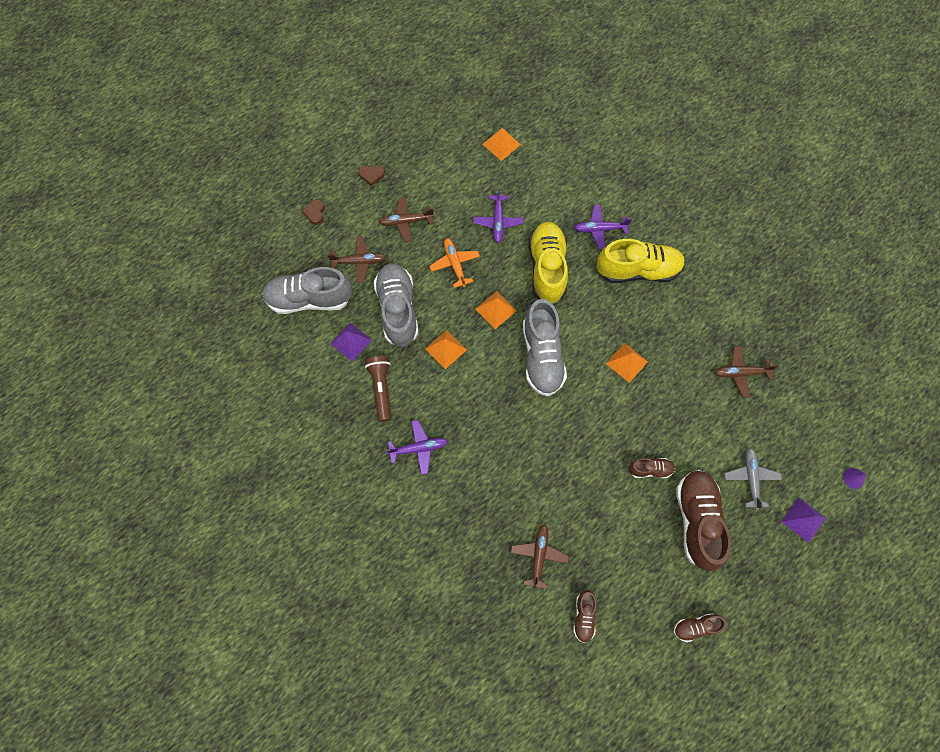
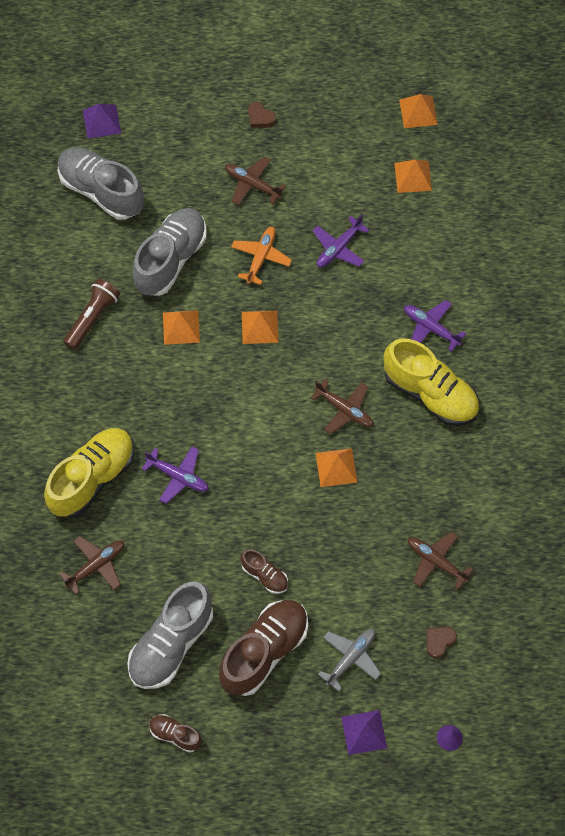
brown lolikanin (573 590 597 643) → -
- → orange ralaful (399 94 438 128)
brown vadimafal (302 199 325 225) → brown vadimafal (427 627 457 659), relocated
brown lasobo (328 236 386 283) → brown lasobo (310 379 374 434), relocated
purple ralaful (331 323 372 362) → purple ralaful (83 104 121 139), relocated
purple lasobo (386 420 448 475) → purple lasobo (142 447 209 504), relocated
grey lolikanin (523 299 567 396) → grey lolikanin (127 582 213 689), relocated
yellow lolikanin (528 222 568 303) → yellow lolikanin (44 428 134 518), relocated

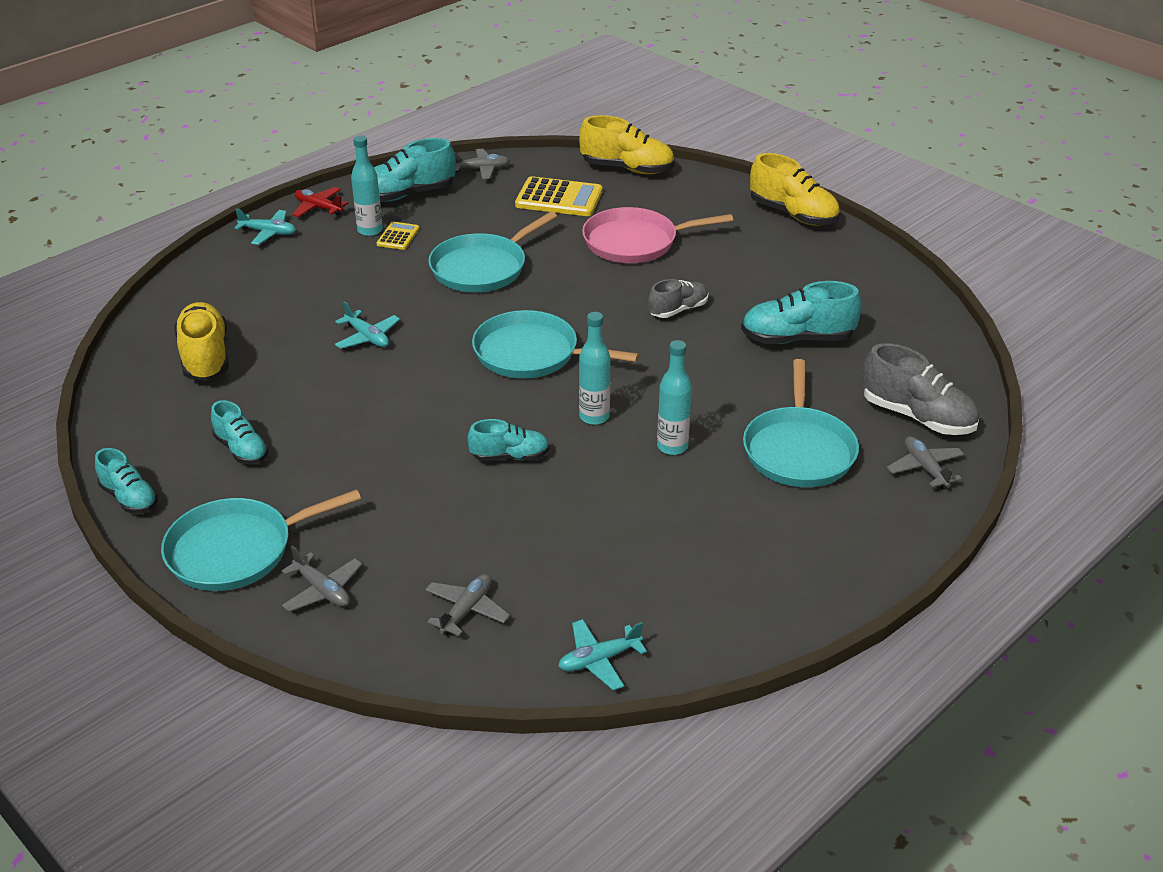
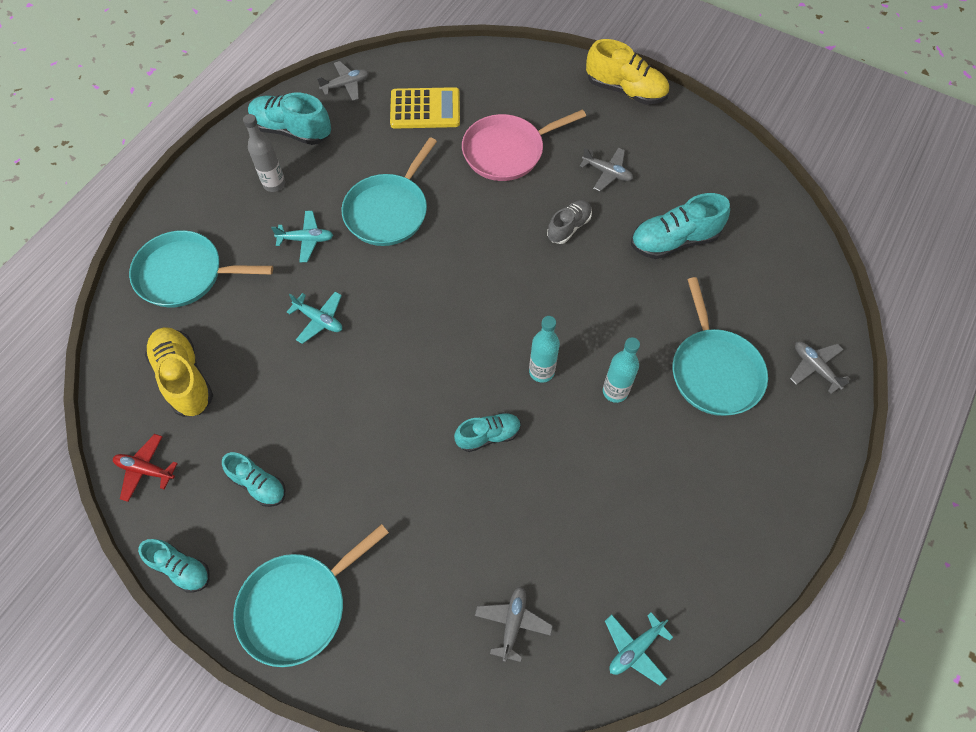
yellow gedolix (377 222 419 250) → -
yellow lolikanin (579 115 674 174) → -
grey lolikanin (862 343 979 435) → -
turquoise lasobo (235 208 296 245) → turquoise lasobo (271 211 333 262), relocated
grey lasobo (282 545 362 612) → grey lasobo (580 148 633 191), relocated
red lasobo (292 187 348 217) → red lasobo (113 434 178 502), relocated
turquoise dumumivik (472 310 639 378) → turquoise dumumivik (129 230 273 307), relocated
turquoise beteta (351 136 383 236) → grey beteta (243 114 285 192)
turquoise lolikanin (374 138 456 202) → turquoise lolikanin (248 93 331 145), 60 degrees clockwise

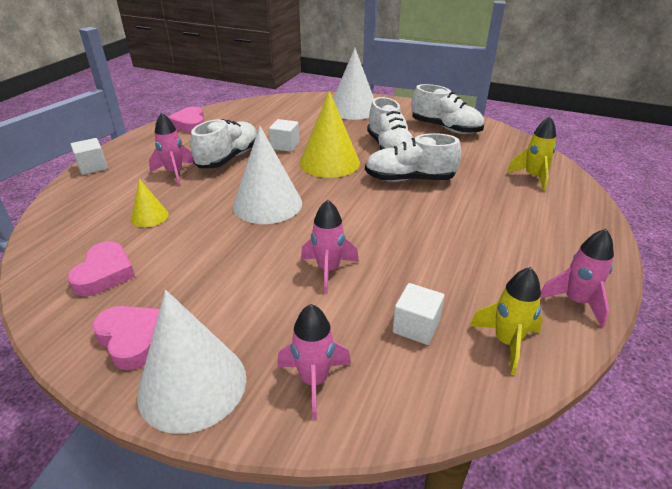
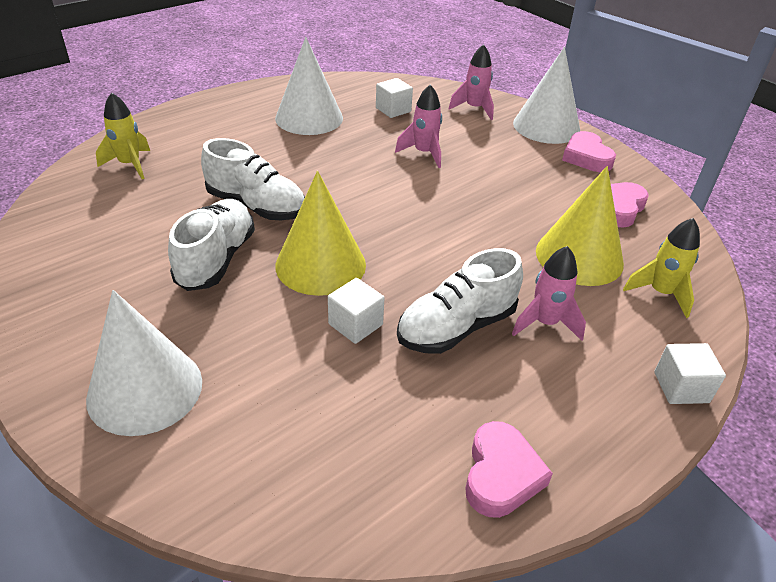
white lolikanin (411 84 484 134) → -
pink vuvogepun (540 229 614 328) → -
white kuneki (233 126 302 224) → white kuneki (275 37 343 135), relocated
yellow vuvogepun (470 267 543 375) → yellow vuvogepun (623 218 700 318), relocated
yellow kuneki (131 179 169 227) → yellow kuneki (536 166 624 286), x1.98

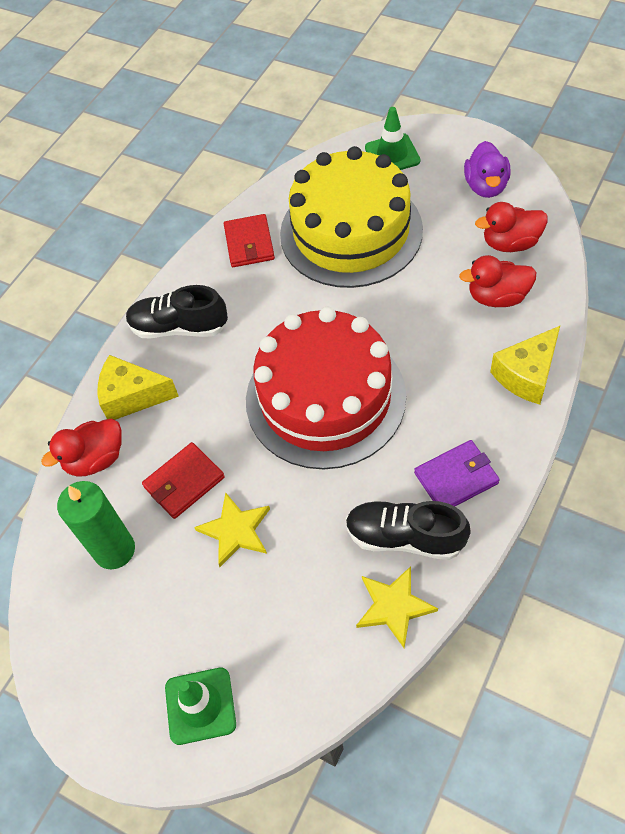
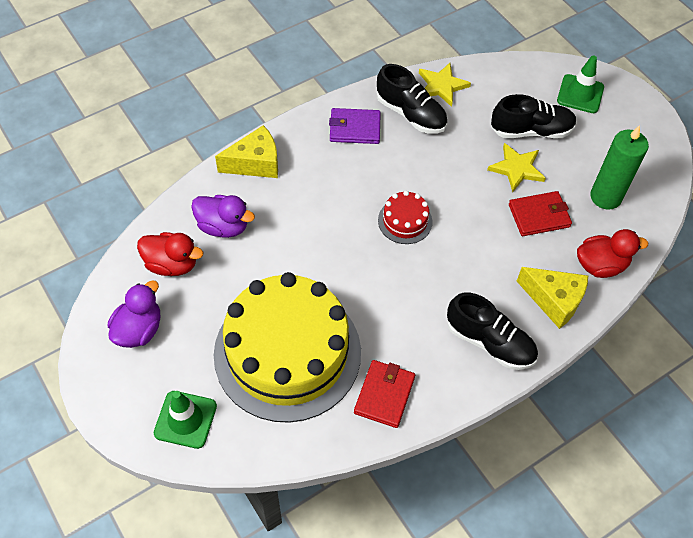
- → black lolikanin (491 94 577 138)
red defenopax (459 255 536 307) → purple defenopax (191 195 255 238)
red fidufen (246 307 406 469) → red fidufen (378 191 432 244), x0.41

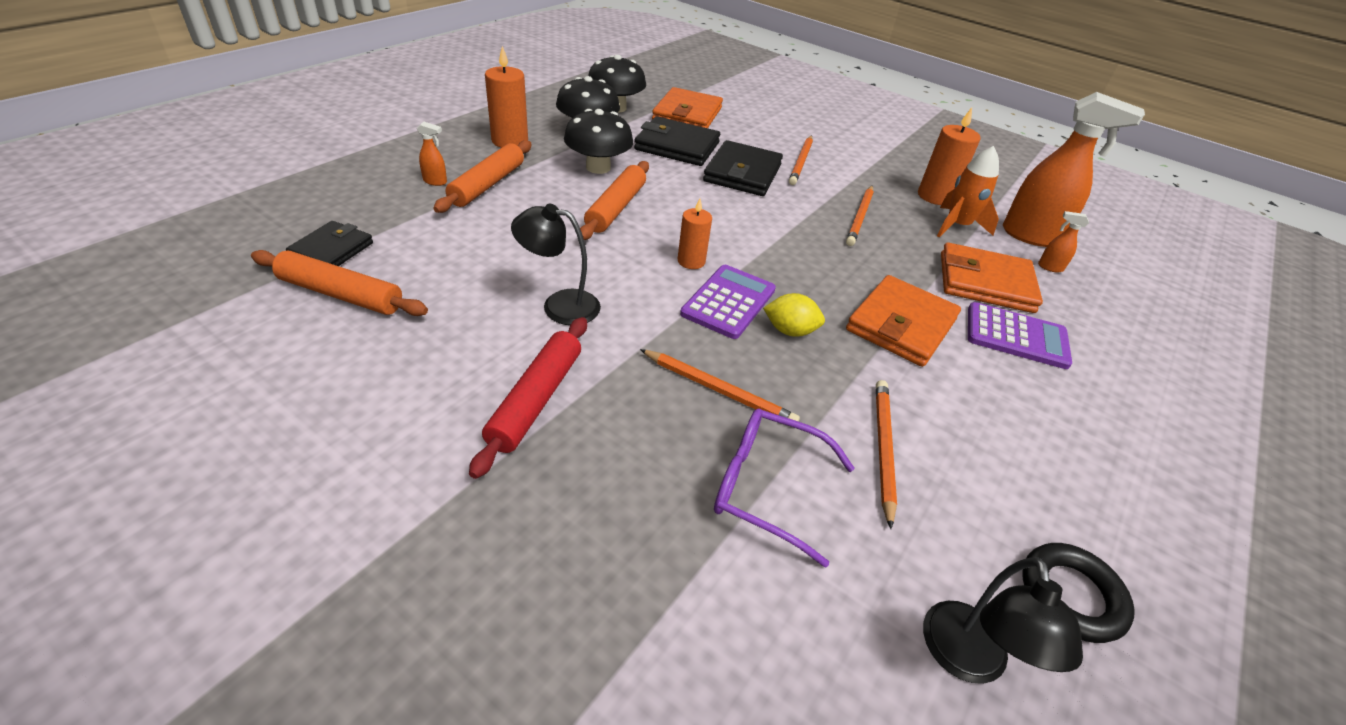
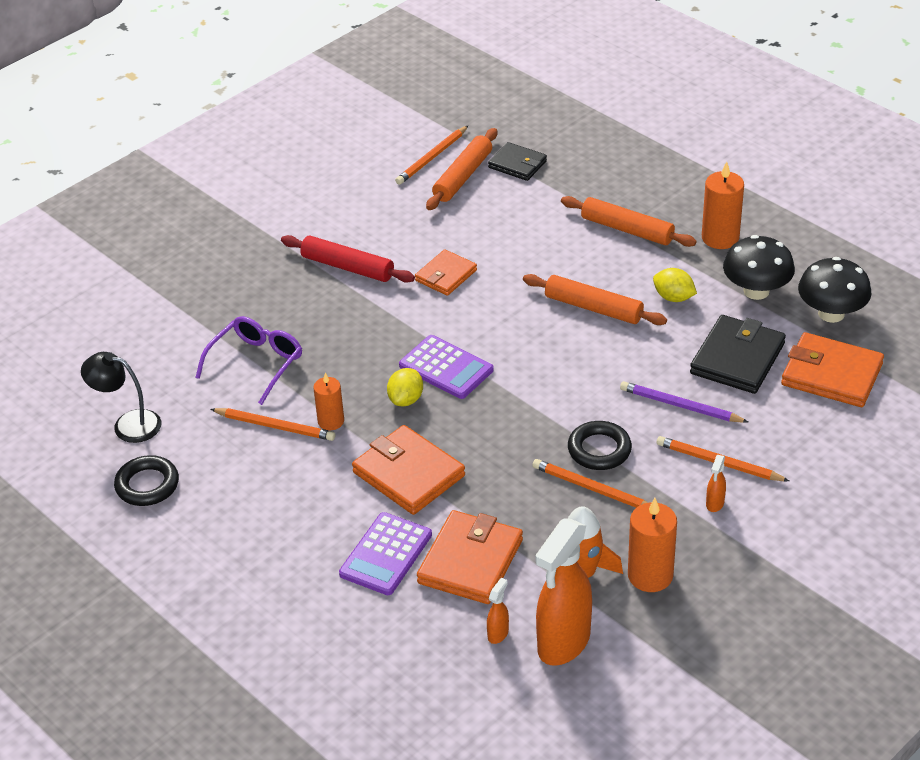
- → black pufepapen (568 421 632 470)
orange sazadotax (417 122 447 186) → orange sazadotax (706 455 726 512), relocated
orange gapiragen (640 349 800 422) → orange gapiragen (395 126 468 185), relocated
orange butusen (678 199 712 269) → orange butusen (313 373 344 430), relocated
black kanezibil (511 204 601 325) → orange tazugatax (415 249 477 296)
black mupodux (564 109 633 174) → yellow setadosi (653 268 697 302)
black tazugatax (703 140 783 196) → purple gapiragen (620 381 748 423)

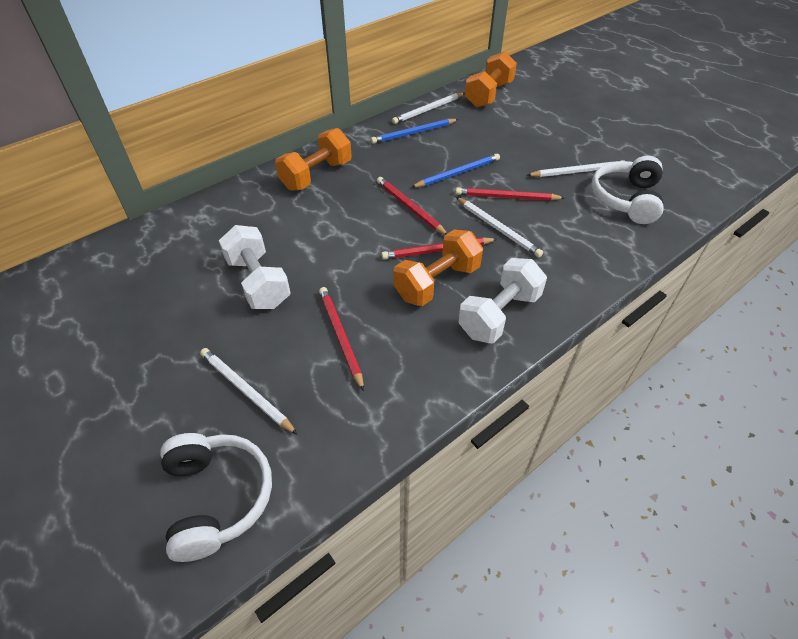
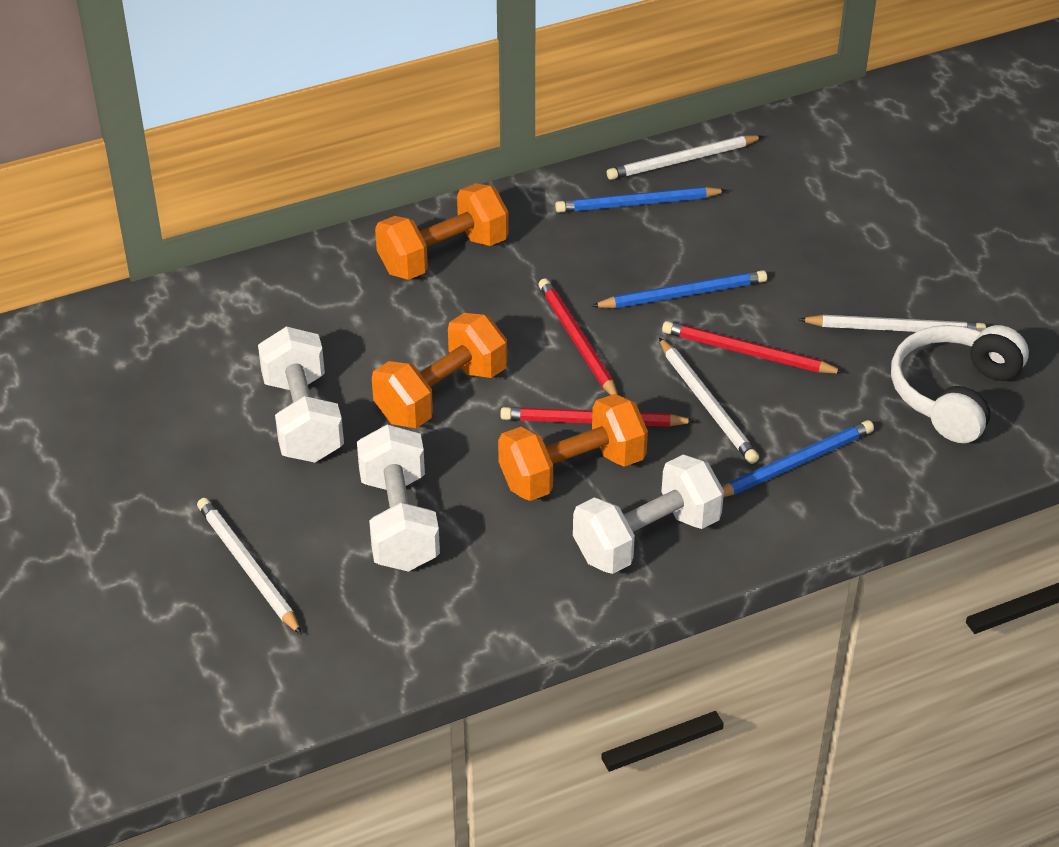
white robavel (160 433 272 562) → -
- → blue gapiragen (722 420 874 497)
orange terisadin (465 52 517 108) → orange terisadin (372 313 507 428), relocated
red gapiragen (319 287 364 391) → white terisadin (357 424 440 572)

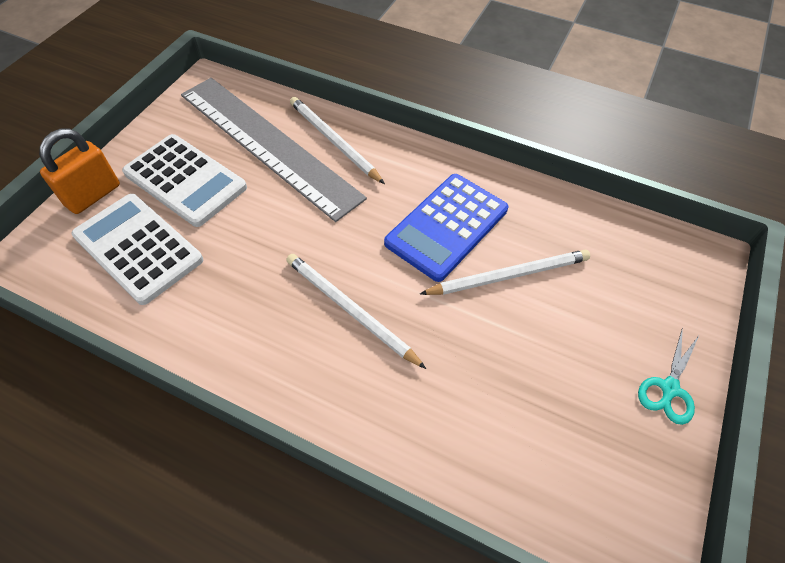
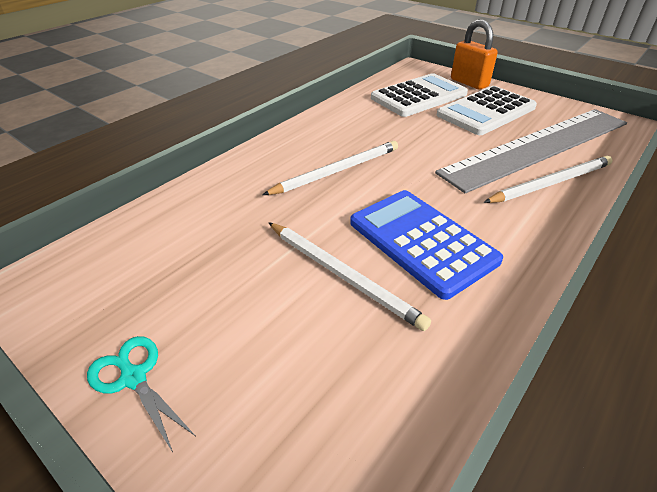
white gapiragen (420 250 590 295) → white gapiragen (268 222 431 331), 45 degrees counterclockwise

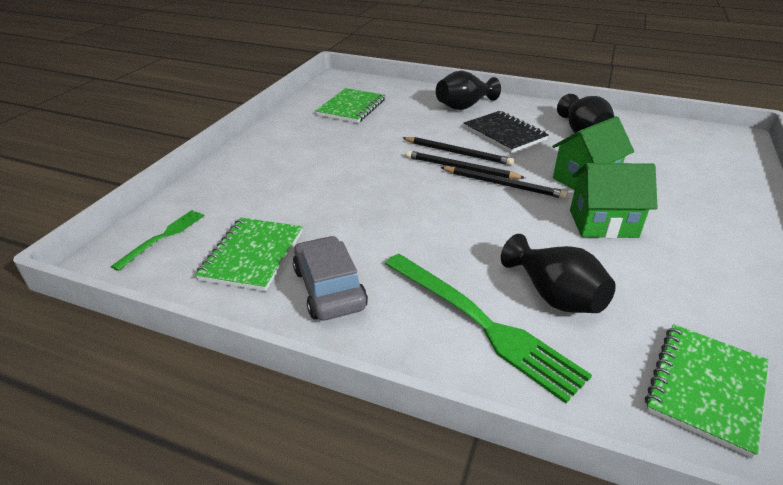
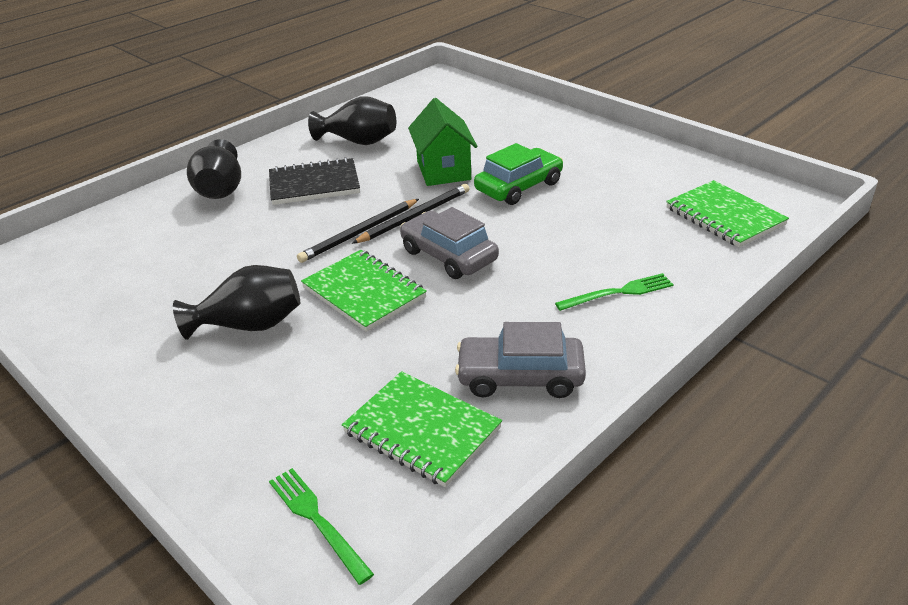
black gapiragen (402 137 514 166) → -
- → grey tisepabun (400 207 499 279)
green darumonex (316 88 385 123) → green darumonex (301 250 427 332), relocated
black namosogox (501 234 616 313) → black namosogox (173 265 300 340), relocated
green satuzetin (570 163 658 238) → green tisepabun (474 143 563 205)
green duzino (385 254 592 403) → green duzino (555 273 674 311), x0.53

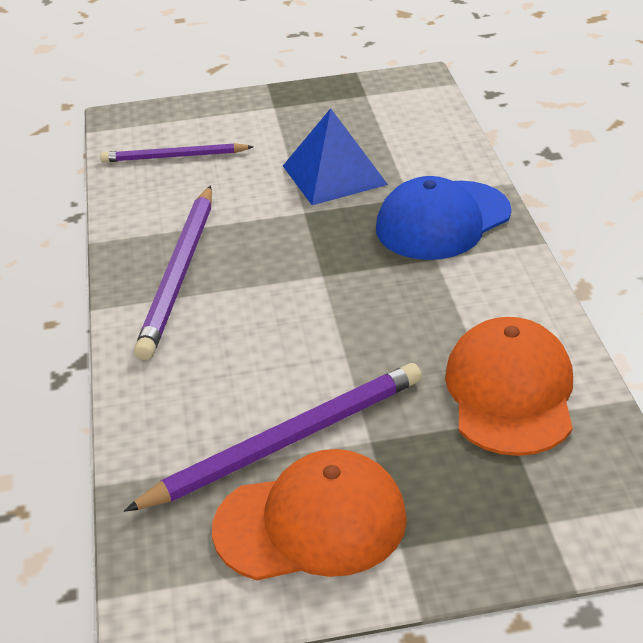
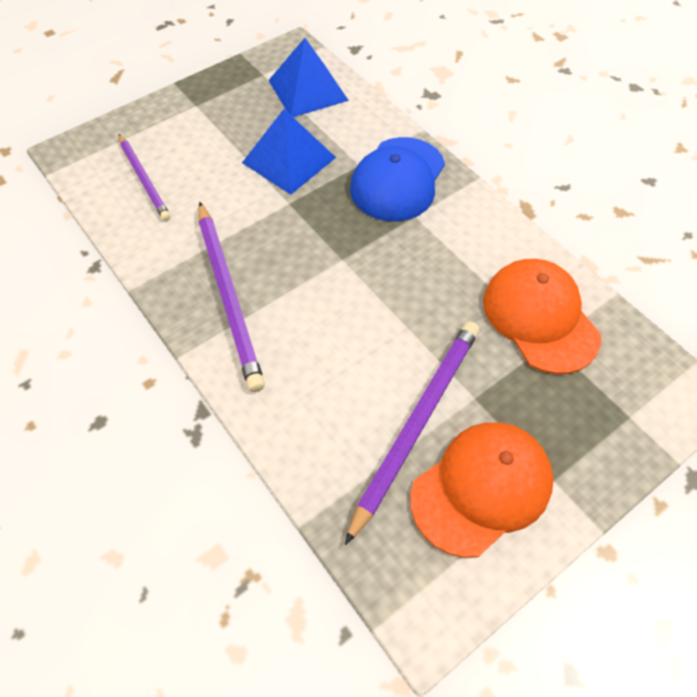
- → blue ralaful (269 38 349 117)
purple gapiragen (101 143 254 162) → purple gapiragen (119 134 171 221), 90 degrees counterclockwise

